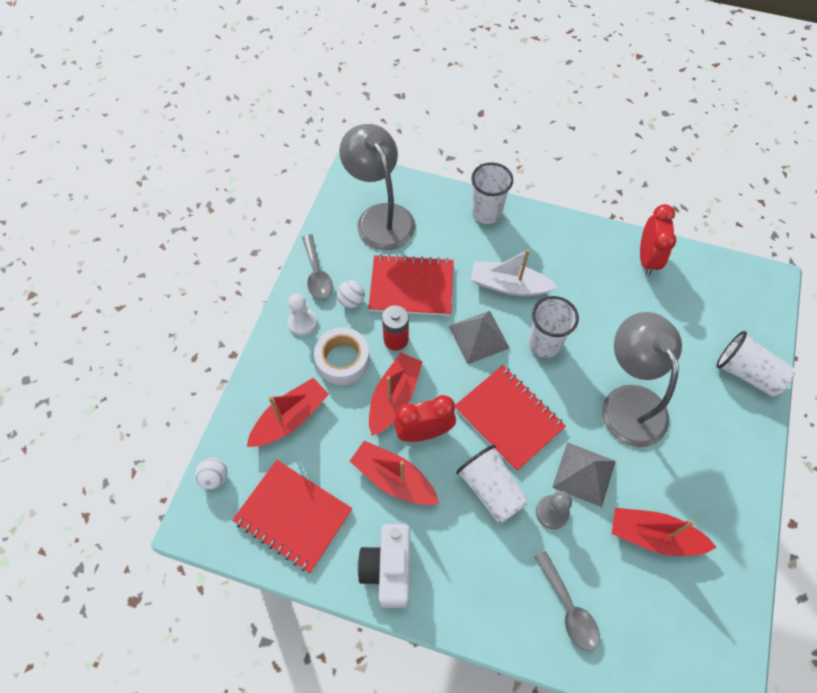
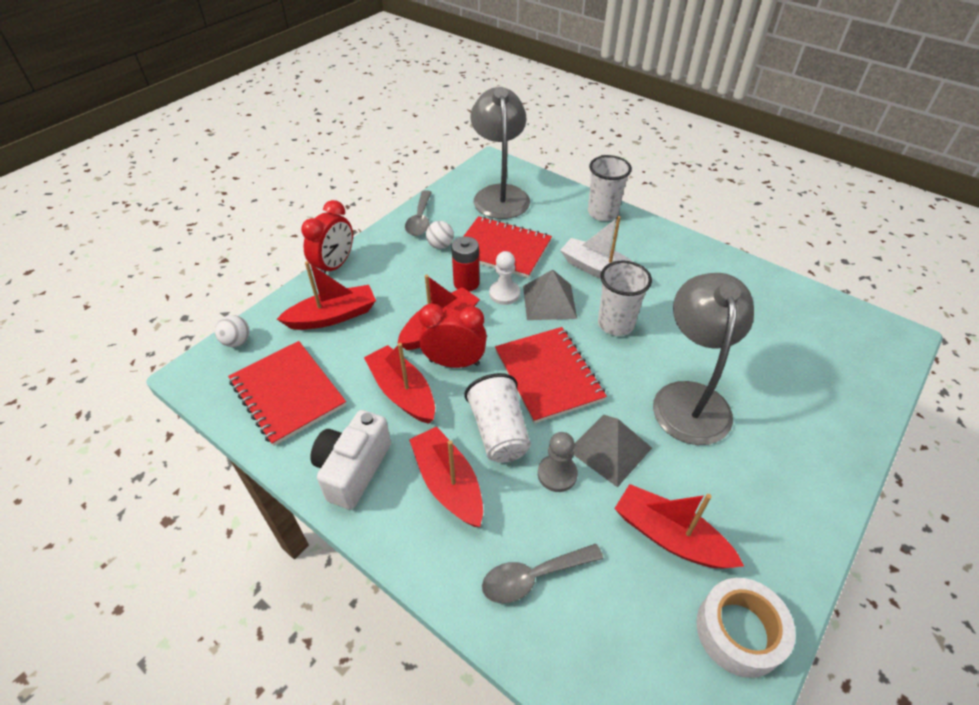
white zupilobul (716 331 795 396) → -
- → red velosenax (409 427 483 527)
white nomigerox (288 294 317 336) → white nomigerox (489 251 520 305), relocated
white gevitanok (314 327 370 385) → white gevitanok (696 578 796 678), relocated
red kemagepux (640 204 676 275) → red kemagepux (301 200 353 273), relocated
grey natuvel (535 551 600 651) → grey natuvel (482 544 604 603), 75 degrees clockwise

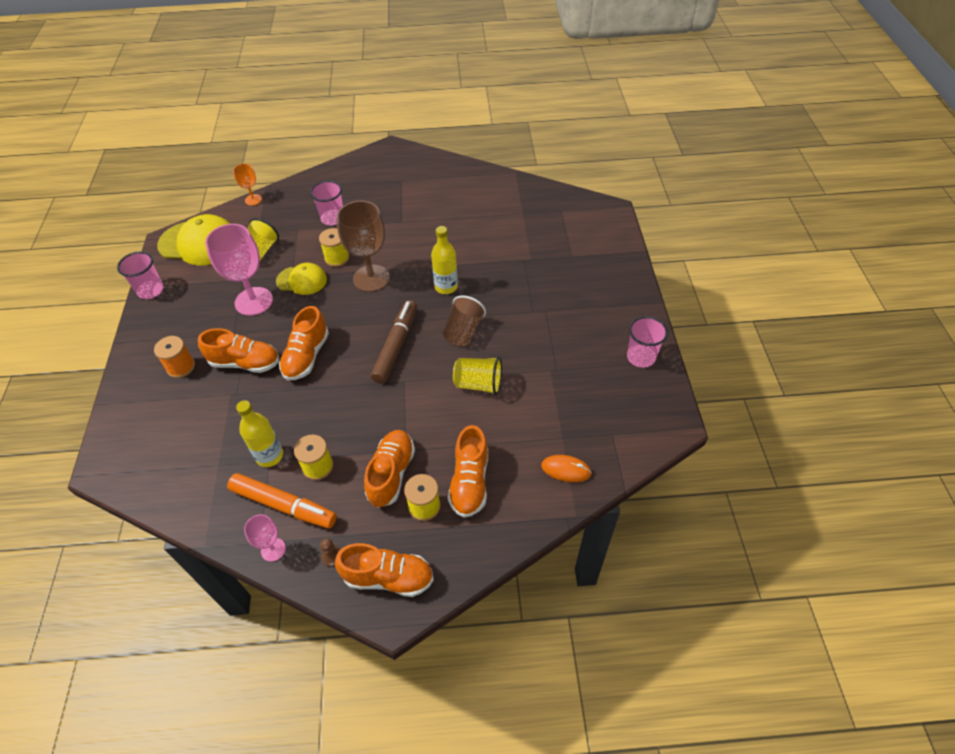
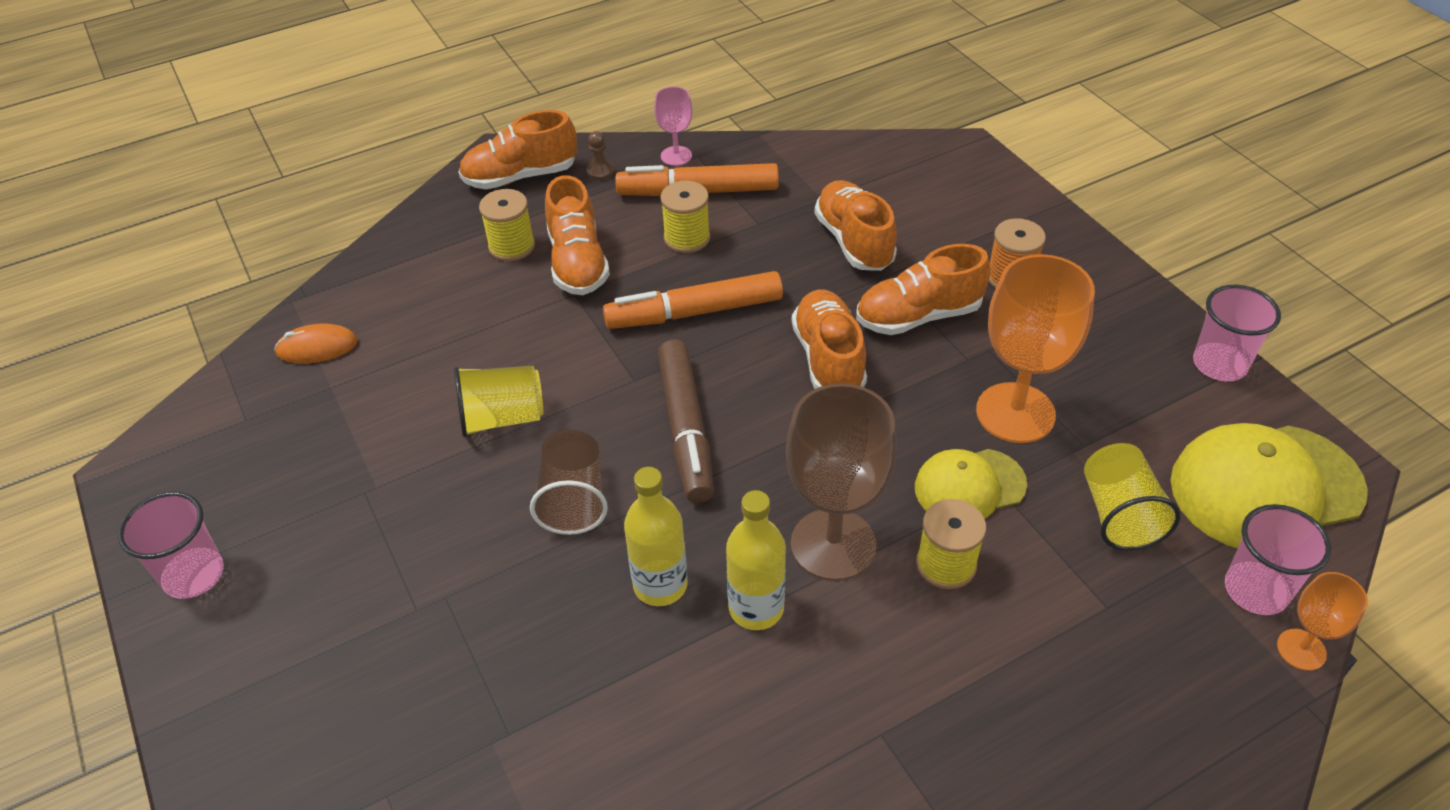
- → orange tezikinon (603 271 783 329)
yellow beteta (236 400 283 467) → yellow beteta (726 490 786 630), relocated
pink zupilobul (310 181 343 225) → pink zupilobul (1225 504 1331 615), relocated
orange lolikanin (448 425 488 518) → orange lolikanin (815 180 897 271), relocated
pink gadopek (205 224 273 316) → orange gadopek (976 254 1095 443)

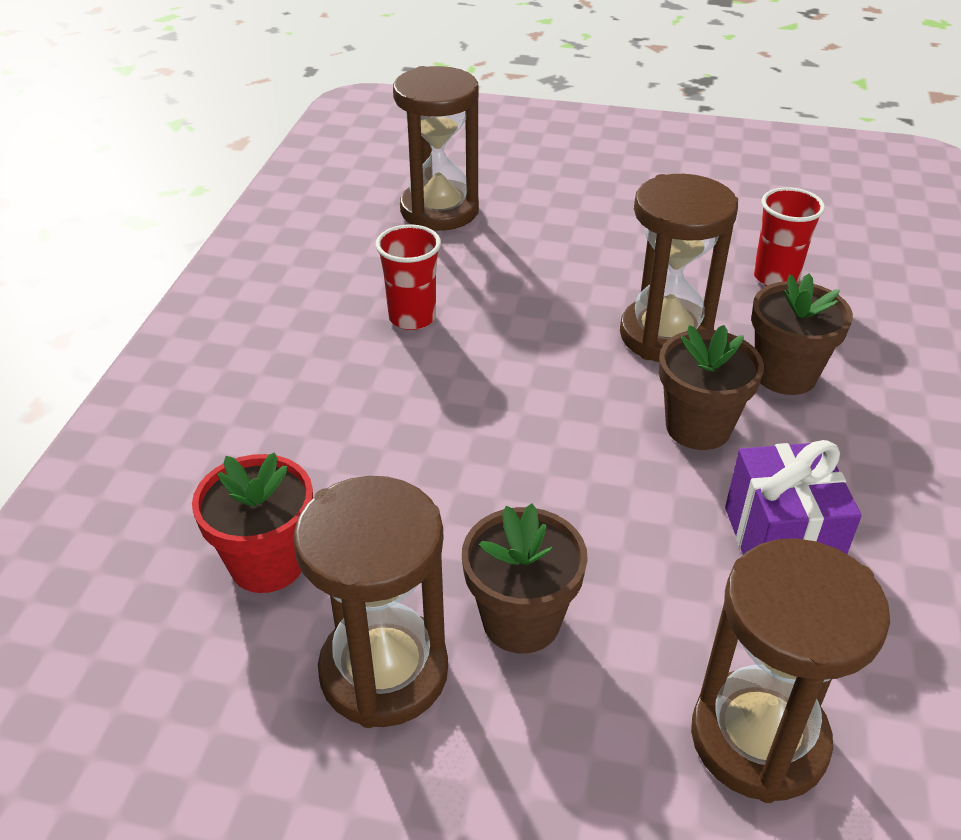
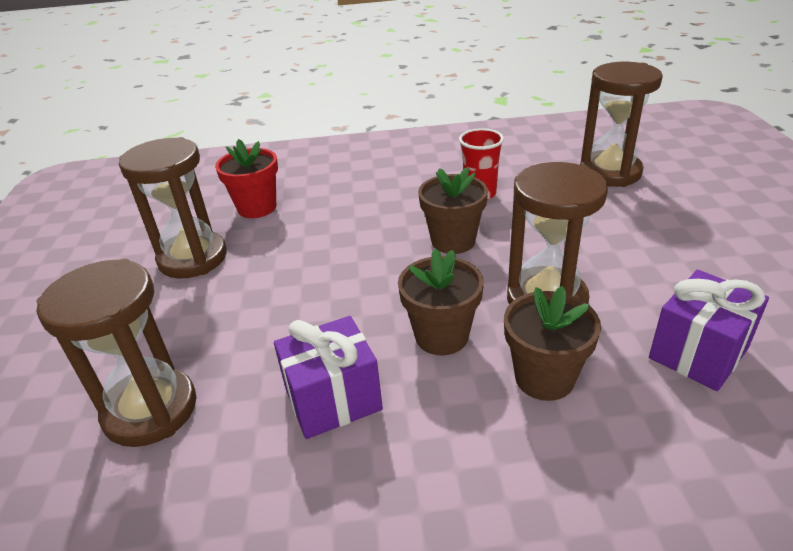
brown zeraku (462 503 588 654) → brown zeraku (418 167 488 254), relocated
red zupilobul (754 187 825 286) → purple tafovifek (649 270 769 391)

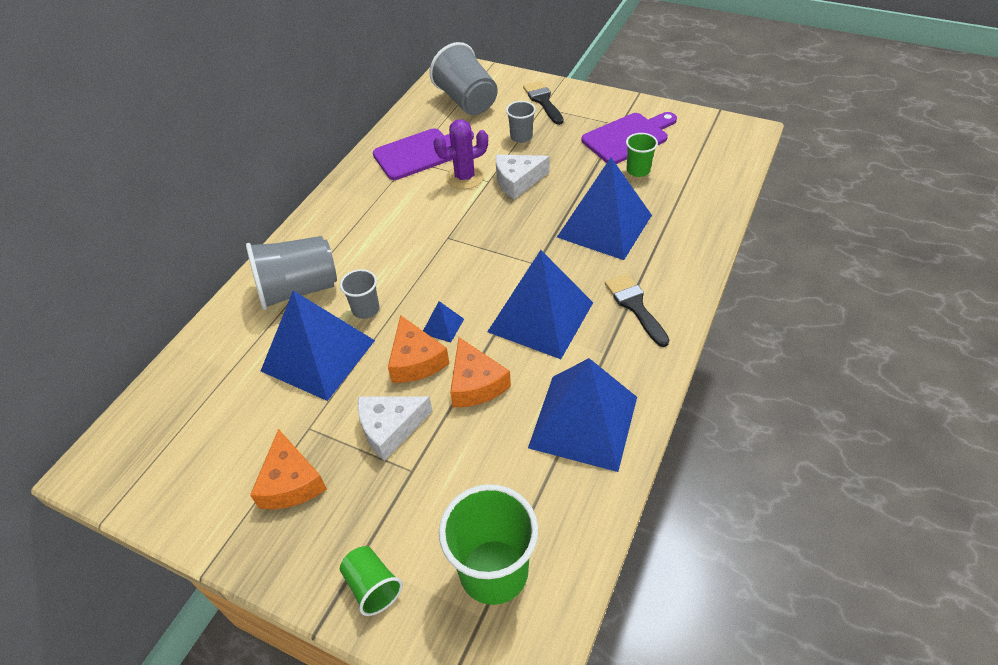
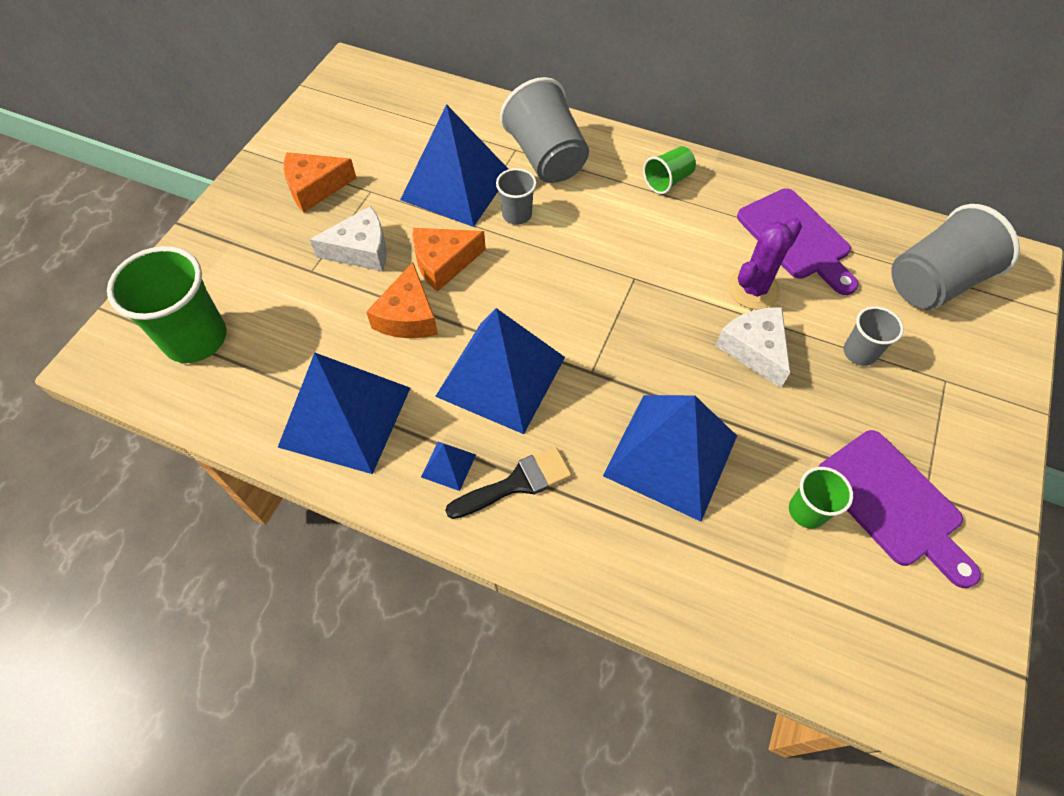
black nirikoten (523 81 564 125) → -
green zupilobul (340 546 403 616) → green zupilobul (643 146 696 194), relocated
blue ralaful (423 301 464 342) → blue ralaful (421 442 476 491), relocated
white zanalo (358 396 433 461) → white zanalo (309 206 387 271), 105 degrees clockwise
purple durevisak (433 119 488 189) → purple durevisak (728 218 802 310), 75 degrees clockwise
orange zanalo (450 337 511 407) → orange zanalo (366 262 438 338), 60 degrees counterclockwise

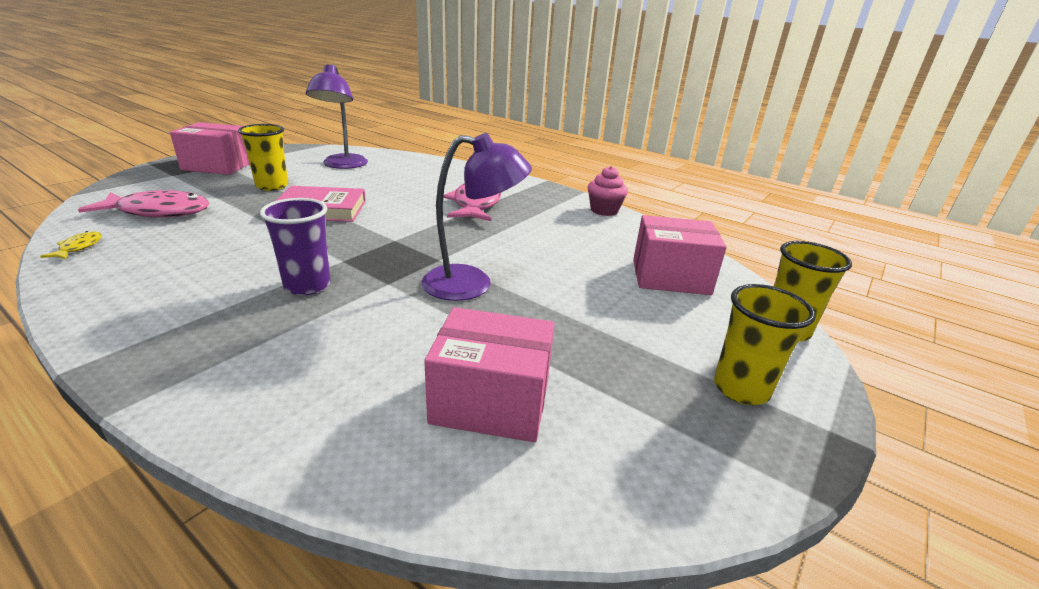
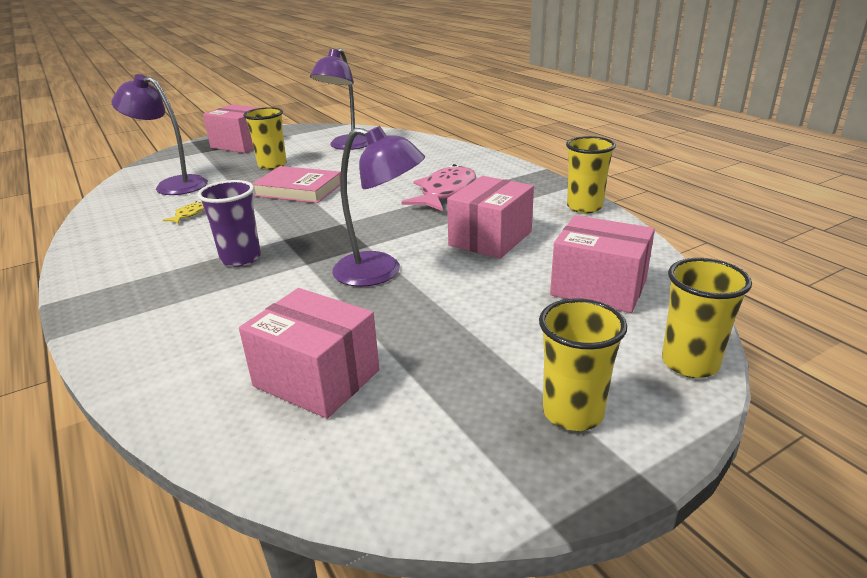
- → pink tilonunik (447 176 534 259)
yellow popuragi (40 231 102 259) → yellow popuragi (163 201 204 224), relocated
pink popuragi (78 190 209 217) → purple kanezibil (111 74 208 195)
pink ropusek (587 166 628 216) → yellow zupilobul (566 136 616 213)

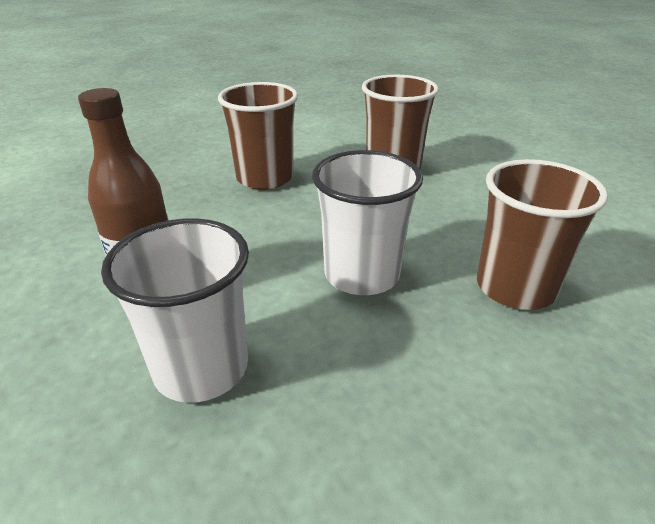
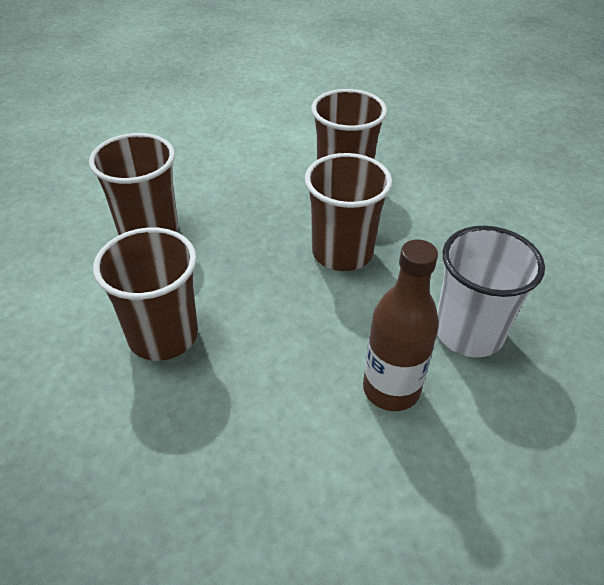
white zupilobul (312 150 423 295) → brown zupilobul (305 153 392 271)

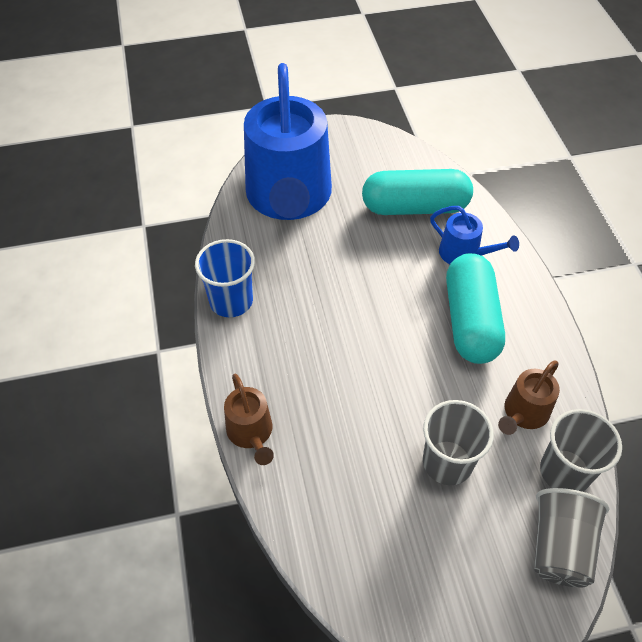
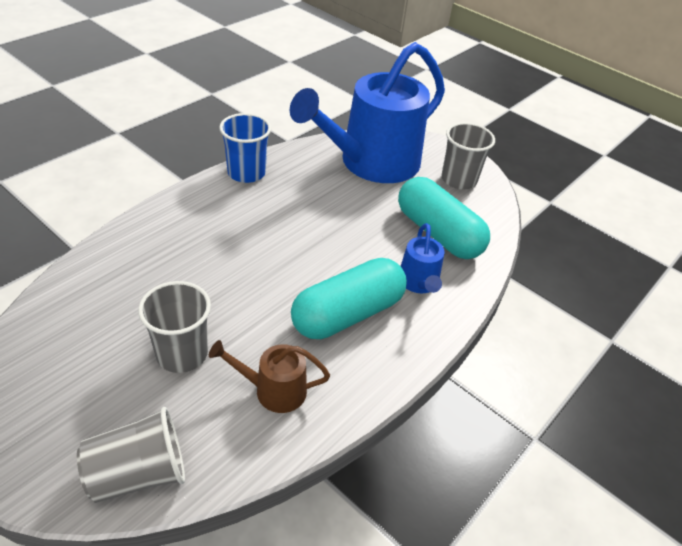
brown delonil (224 374 274 465) → -
grey zupilobul (540 409 622 492) → grey zupilobul (441 122 495 189), relocated

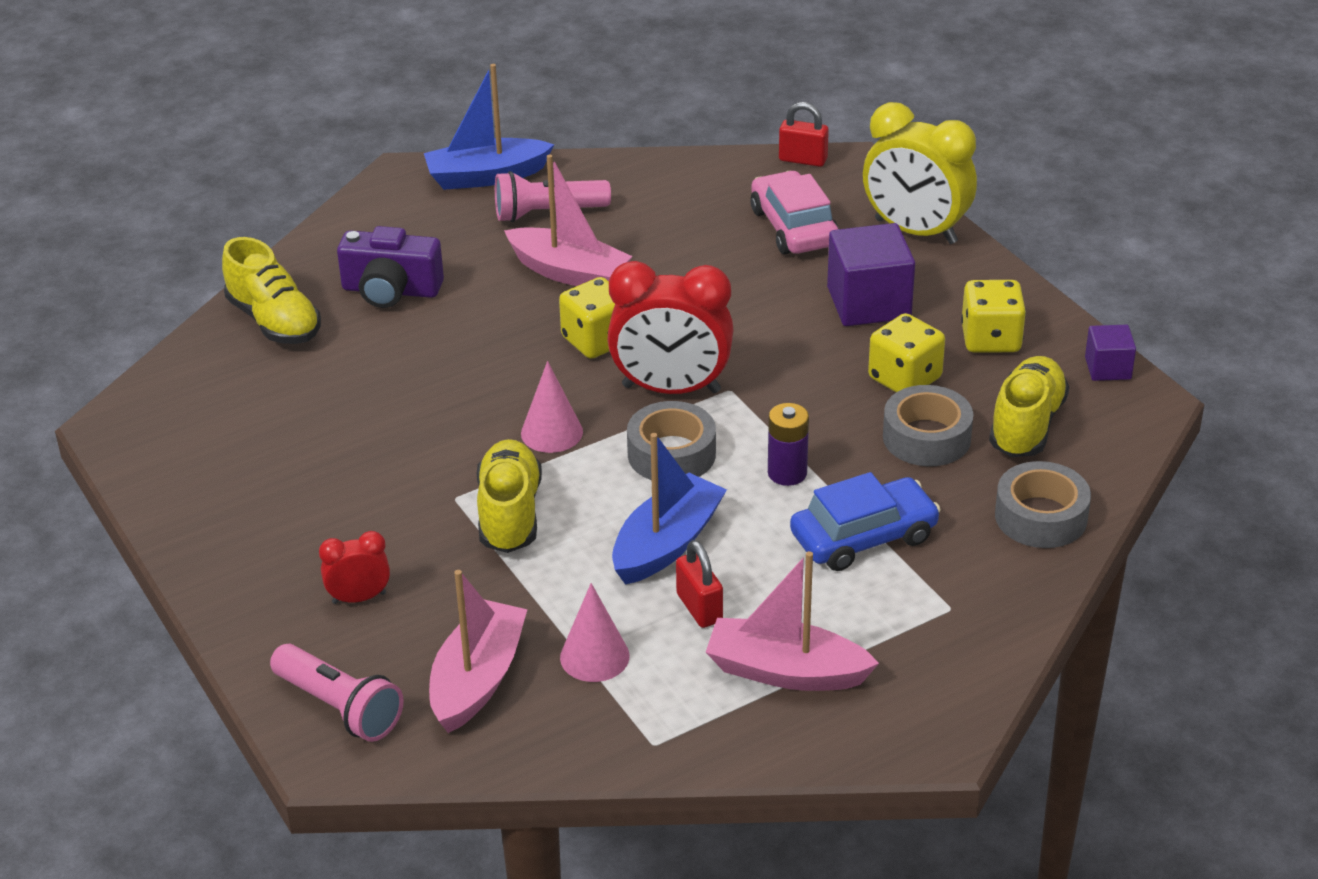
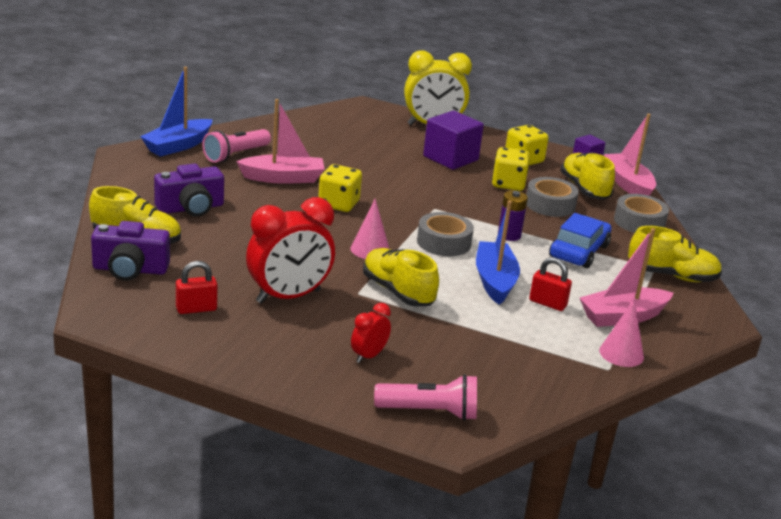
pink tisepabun (751 171 839 254) → -
- → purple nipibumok (91 221 170 281)
- → yellow lolikanin (628 226 722 282)
pink velosenax (429 570 528 733) → pink velosenax (604 114 656 196), relocated
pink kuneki (560 583 630 682) → pink kuneki (599 299 644 367), relocated
red kemagepux (607 261 733 394) → red kemagepux (246 197 335 304), relocated
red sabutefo (779 102 829 167) → red sabutefo (176 261 218 314), relocated

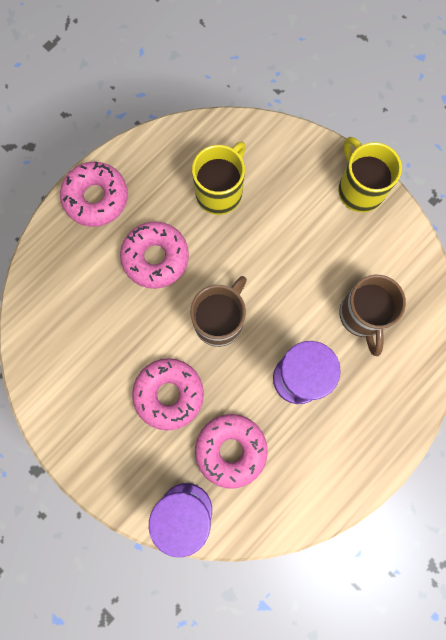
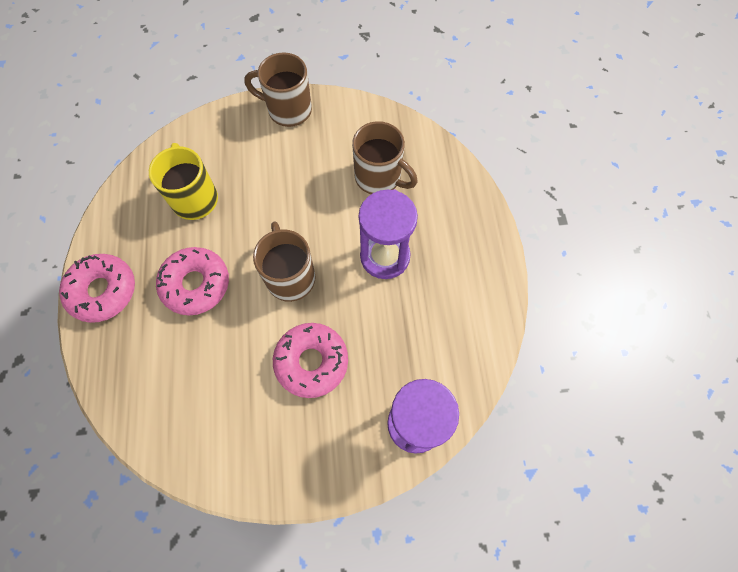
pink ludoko (195 414 268 488) → -
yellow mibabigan (338 137 402 213) → brown mibabigan (244 52 312 127)

